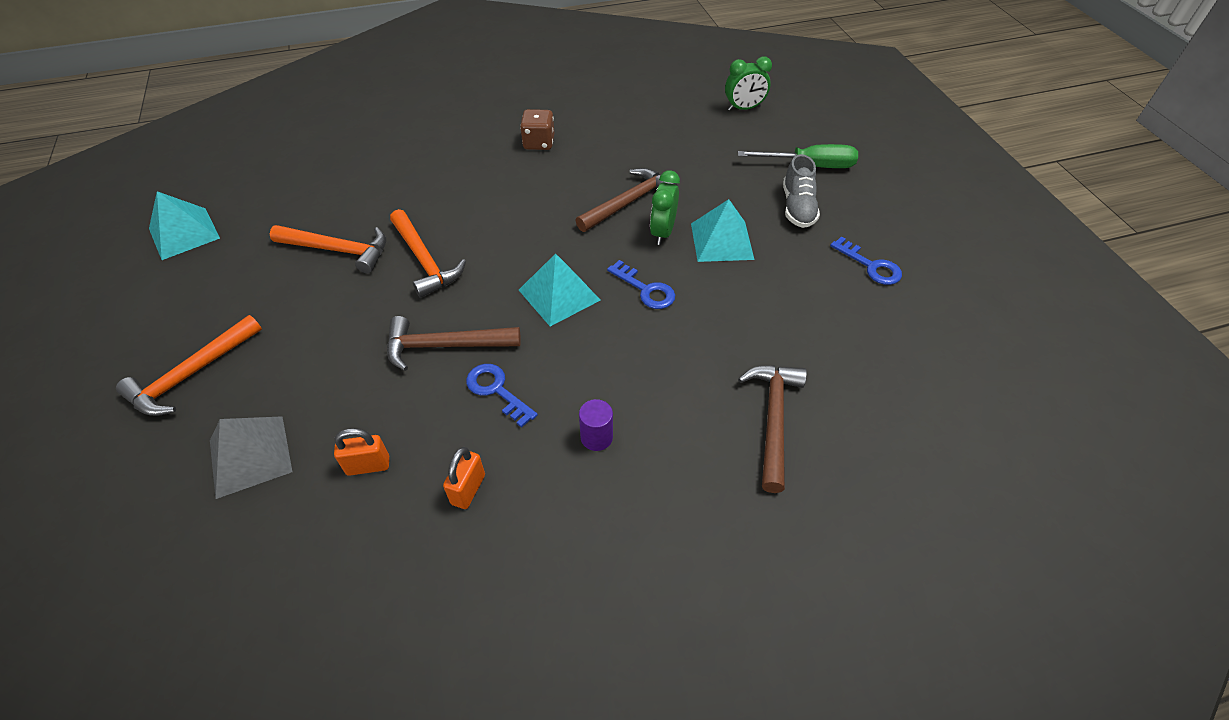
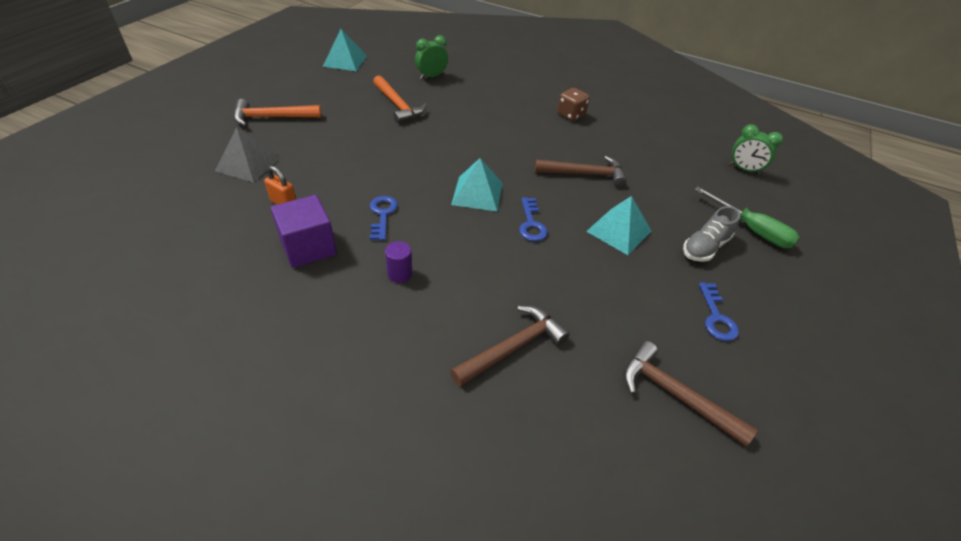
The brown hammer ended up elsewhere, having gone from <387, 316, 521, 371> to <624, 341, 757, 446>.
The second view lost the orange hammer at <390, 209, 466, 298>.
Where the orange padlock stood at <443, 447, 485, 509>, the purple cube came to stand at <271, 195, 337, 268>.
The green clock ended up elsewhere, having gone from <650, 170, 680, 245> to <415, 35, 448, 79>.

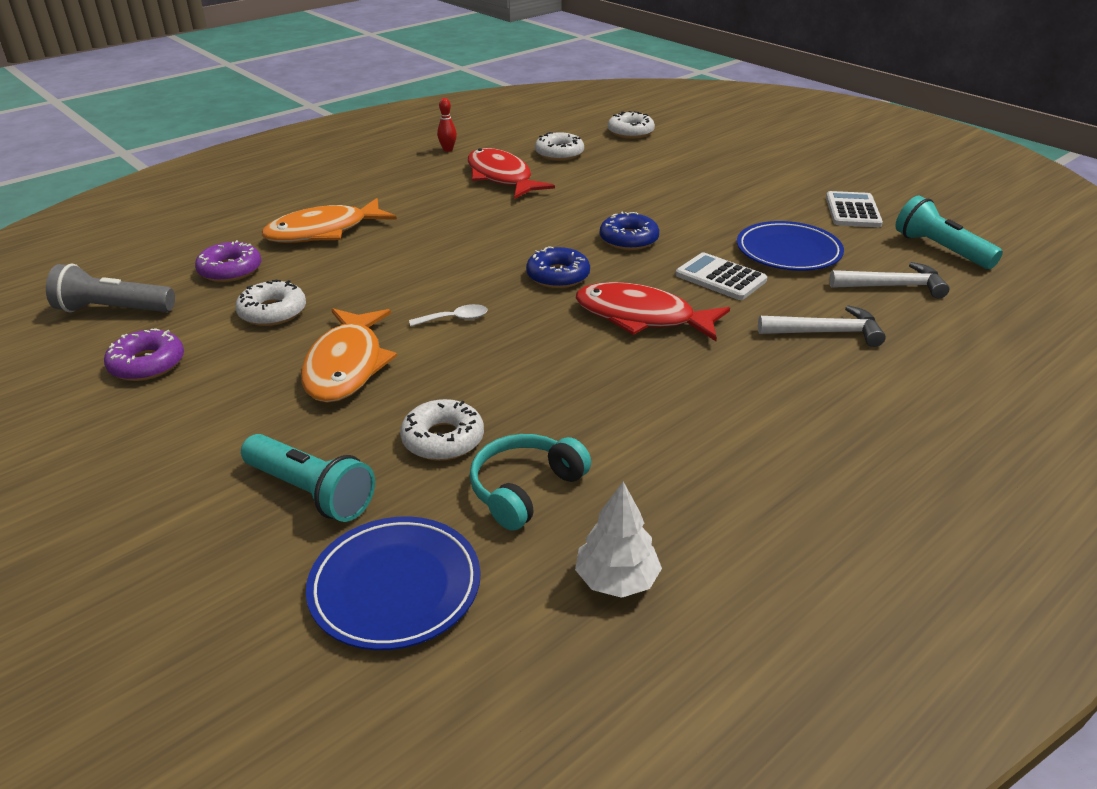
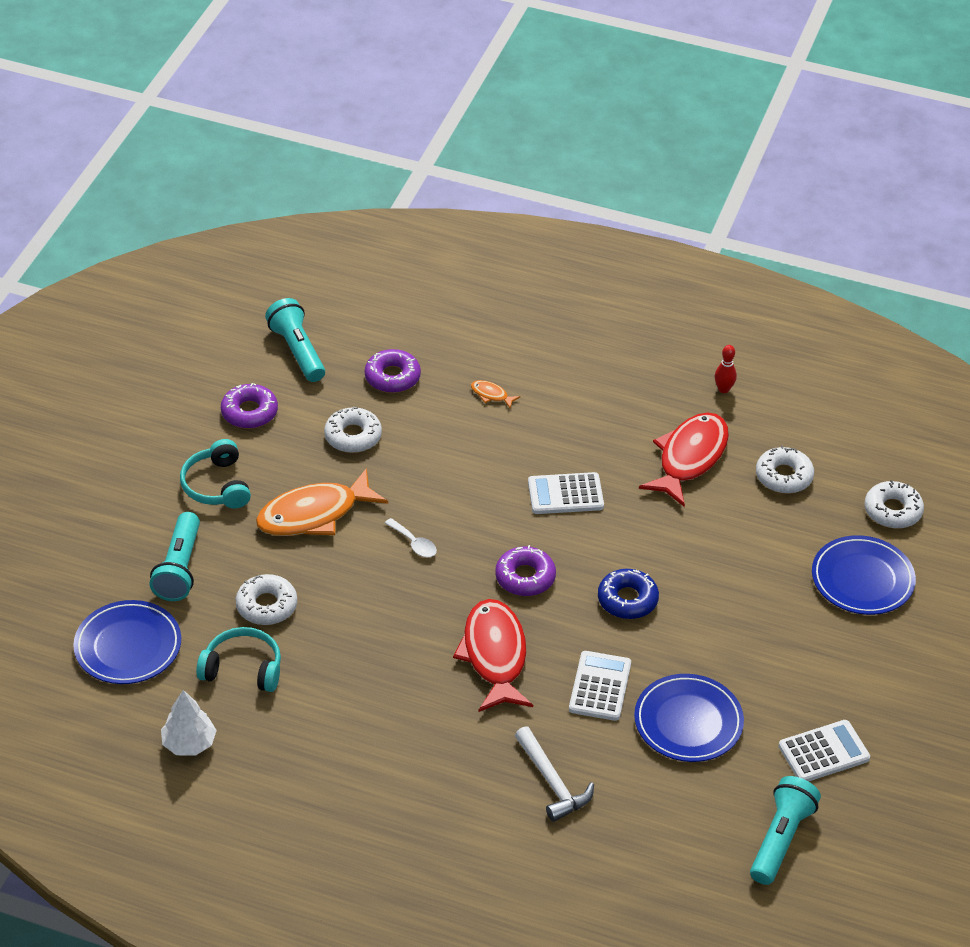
What was the grey flashlight at <46, 264, 175, 312> turned into the turquoise flashlight at <265, 298, 325, 382>.
The size of the orange fish at <262, 198, 397, 243> changed by a factor of 0.41.
What was the blue donut at <526, 246, 590, 288> turned into the purple donut at <495, 545, 556, 596>.
The second view lost the white hammer at <829, 262, 950, 298>.
The second view gained the turquoise headphones at <180, 439, 251, 509>.
The second view gained the white calculator at <528, 472, 604, 514>.
The second view gained the blue plate at <812, 535, 916, 615>.

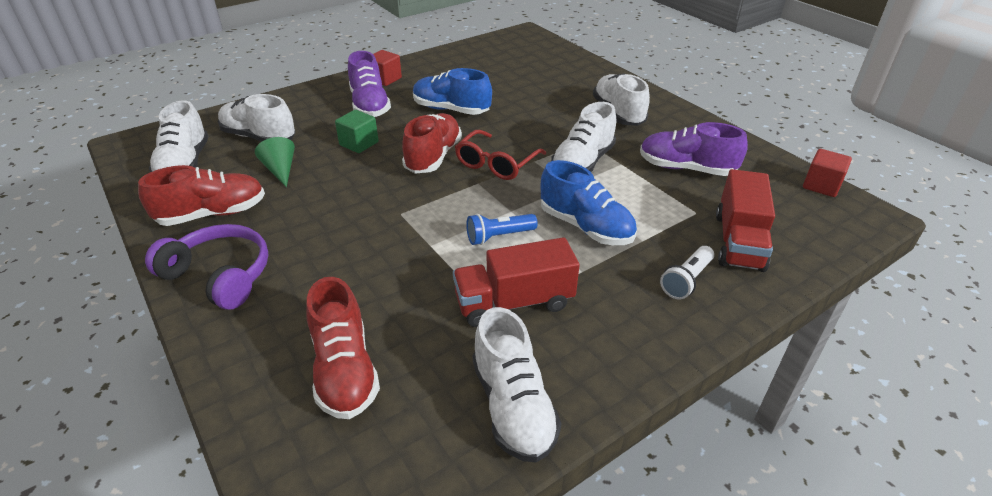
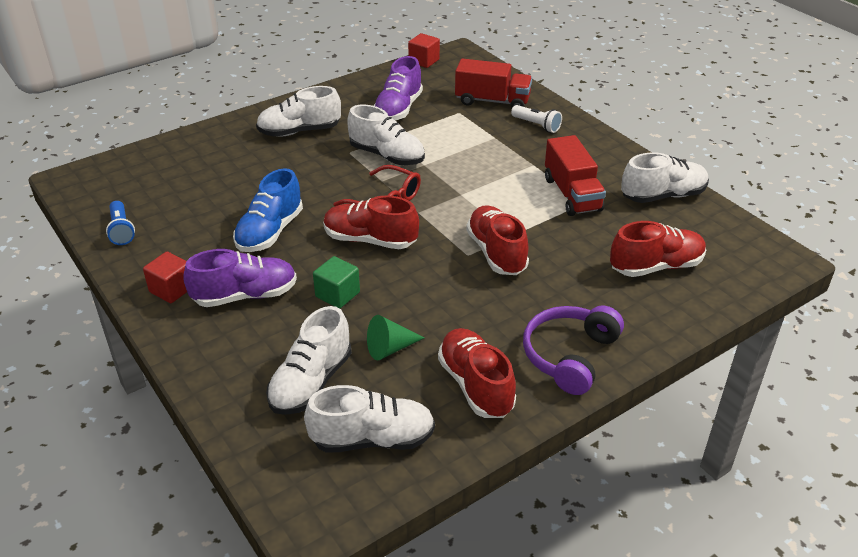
The blue flashlight ended up elsewhere, having gone from <466, 214, 538, 245> to <106, 201, 135, 245>.
The second view lost the blue shoe at <541, 160, 637, 245>.
The second view gained the red shoe at <466, 205, 529, 275>.

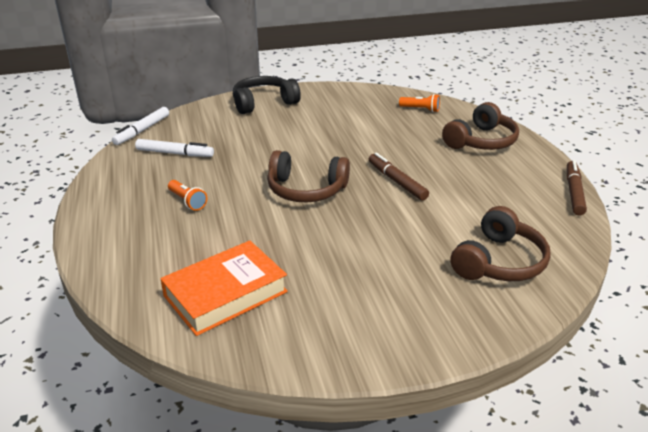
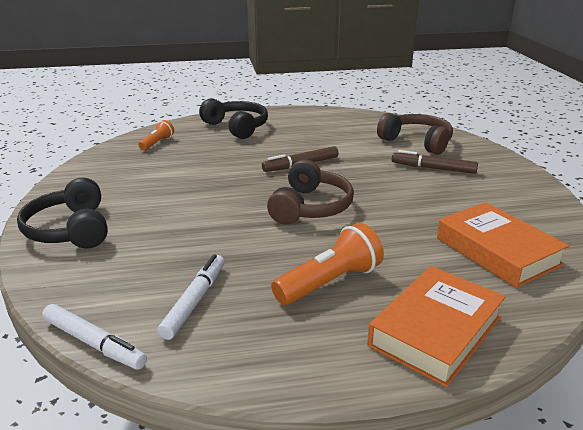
The size of the orange flashlight at <168, 180, 207, 211> changed by a factor of 1.74.
What was the brown headphones at <442, 102, 519, 150> turned into the black headphones at <199, 98, 268, 139>.
The brown marker ended up elsewhere, having gone from <567, 160, 587, 215> to <392, 150, 478, 174>.
The second view gained the orange book at <367, 266, 506, 387>.

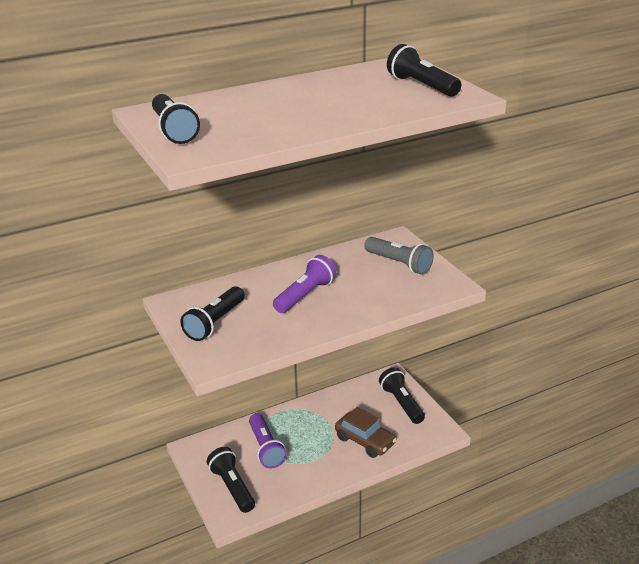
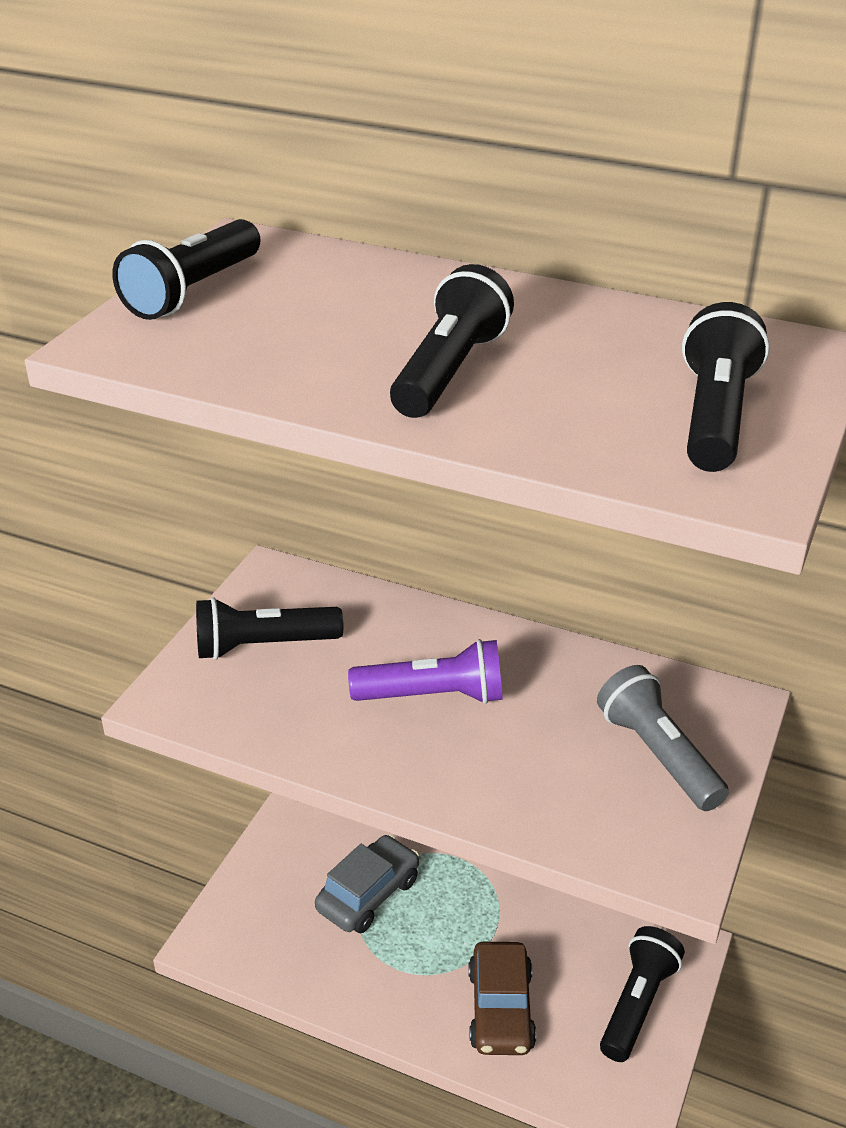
The black flashlight ended up elsewhere, having gone from <207, 447, 255, 513> to <390, 264, 514, 418>.
Where the purple flashlight stood at <249, 413, 287, 468>, the grey car came to stand at <315, 835, 419, 933>.
The grey flashlight at <364, 237, 434, 275> ended up facing another way, 150 degrees clockwise from before.

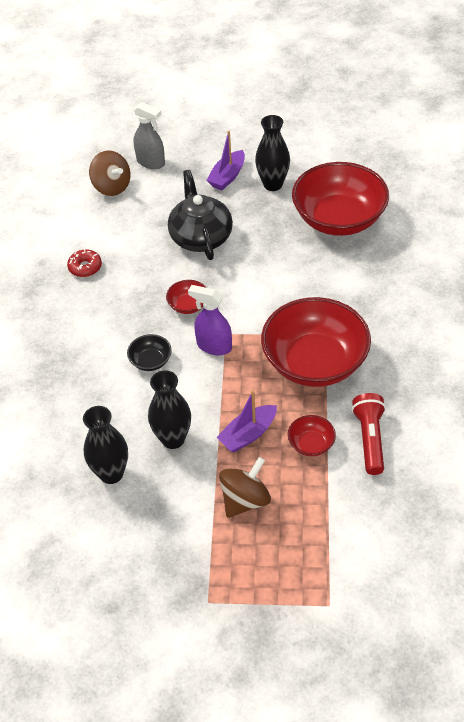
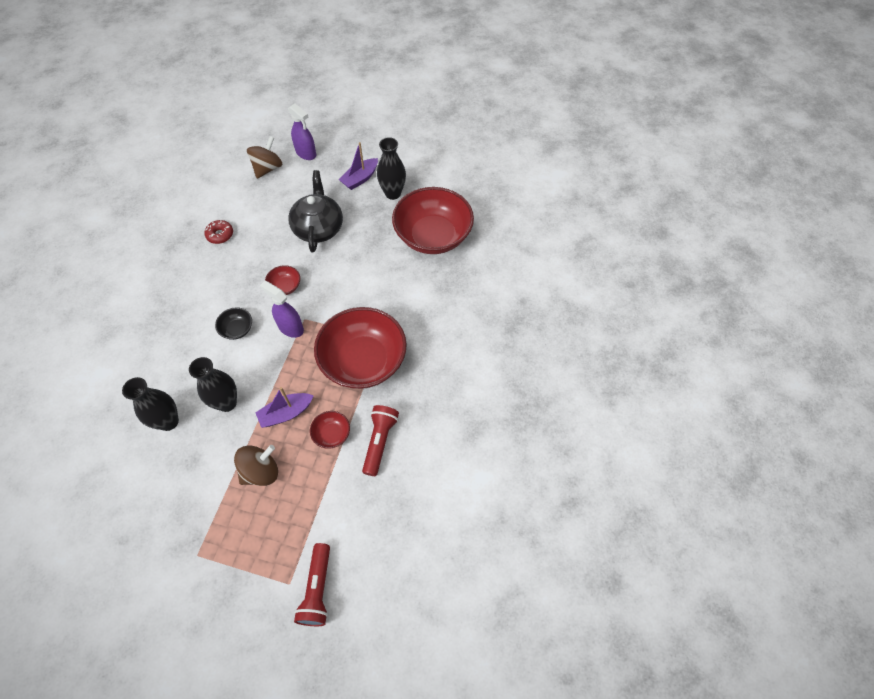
The brown spinning top at <89, 151, 130, 196> ended up facing another way, 120 degrees counterclockwise from before.
What was the grey spray bottle at <133, 102, 165, 169> turned into the purple spray bottle at <288, 104, 316, 160>.
The second view gained the red flashlight at <294, 543, 330, 626>.

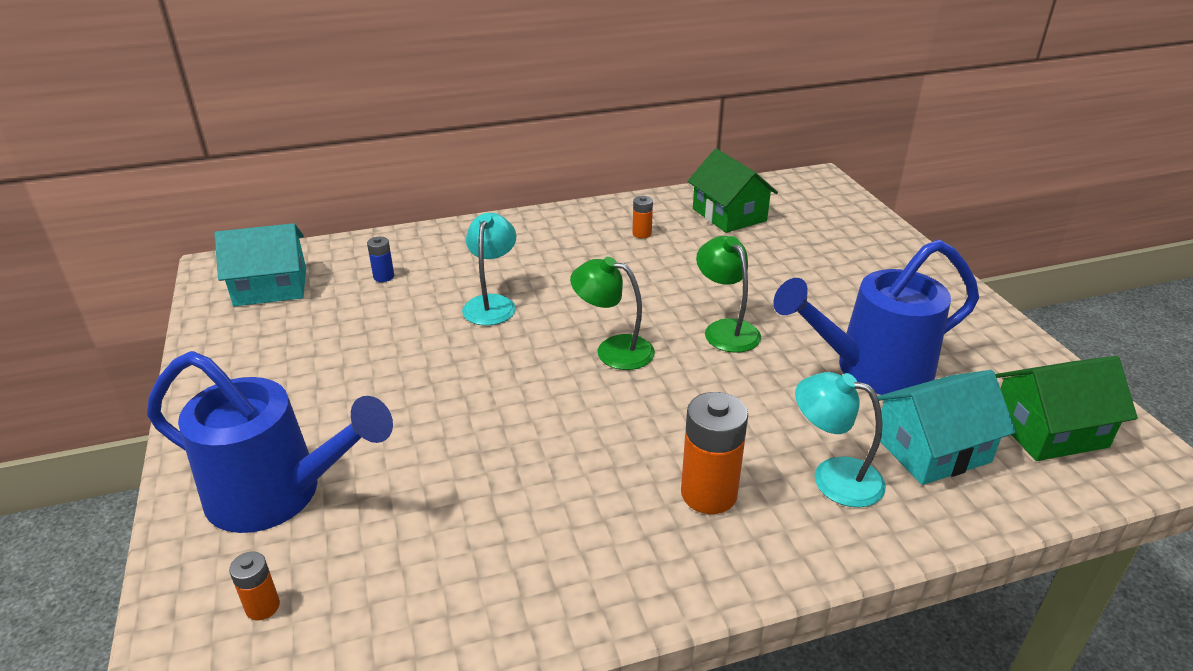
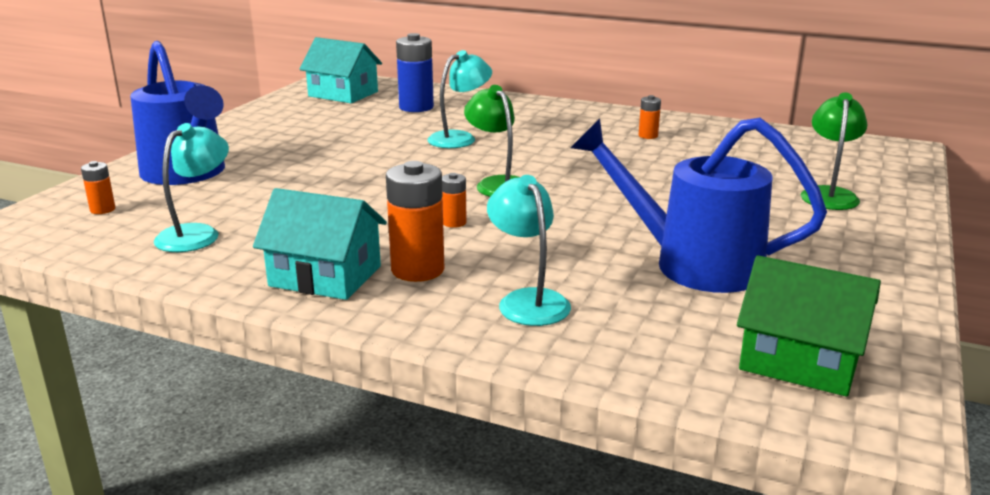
The size of the blue battery at <367, 236, 394, 282> changed by a factor of 1.94.
The second view lost the green house at <688, 149, 778, 233>.
The green lamp ended up elsewhere, having gone from <696, 236, 761, 353> to <801, 93, 868, 210>.
The turquoise house ended up elsewhere, having gone from <877, 370, 1016, 485> to <253, 188, 387, 300>.
The second view gained the turquoise lamp at <154, 123, 229, 252>.
The second view gained the orange battery at <442, 173, 467, 228>.

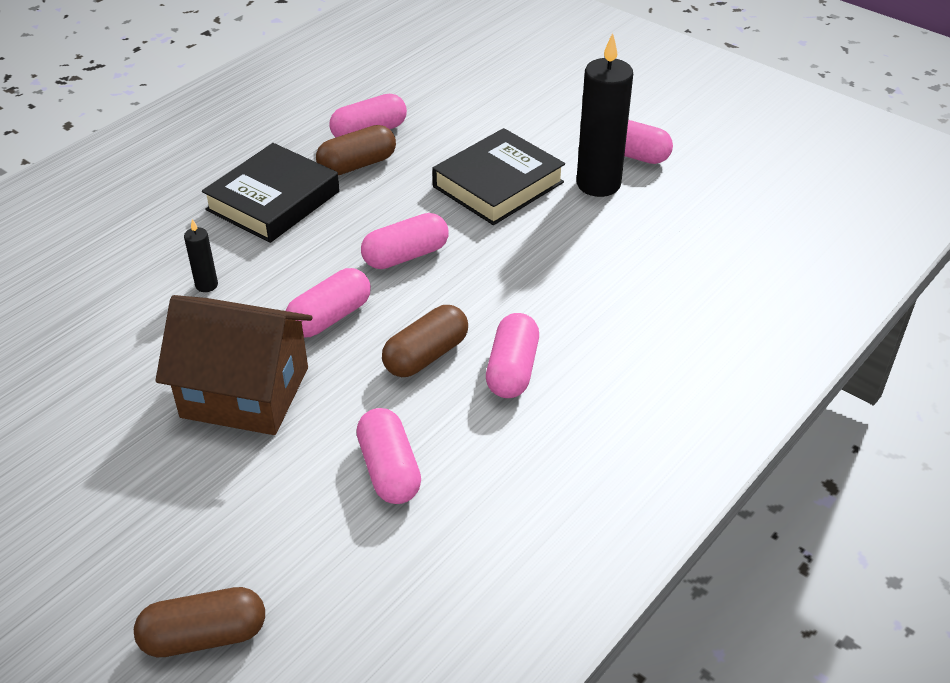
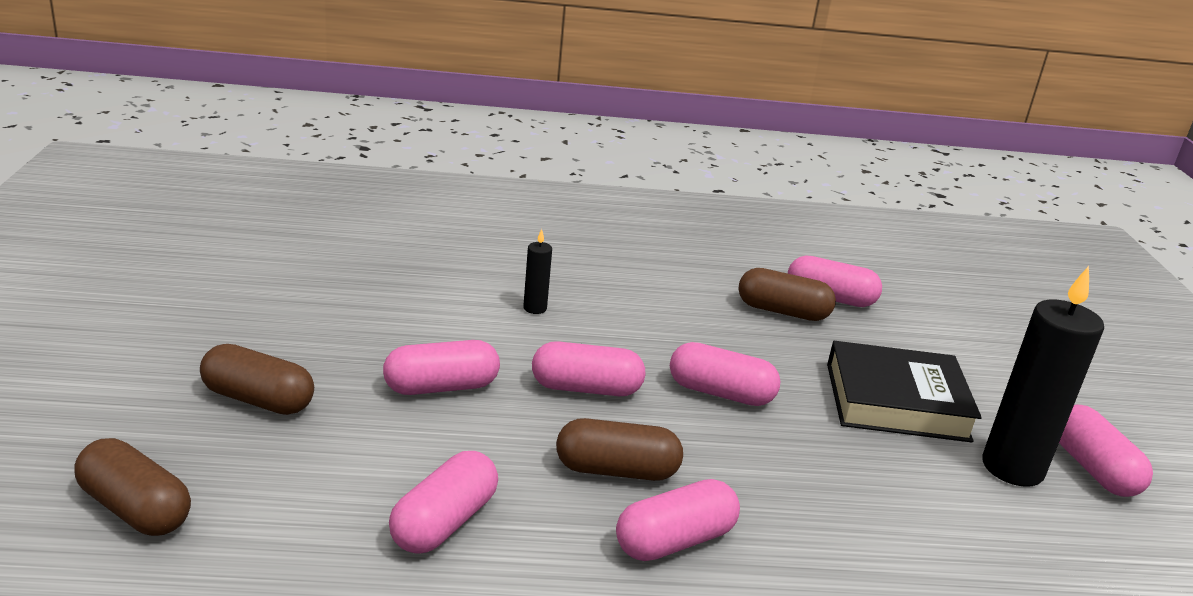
Where the brown house stood at <155, 295, 312, 435>, the pink capsule came to stand at <383, 340, 500, 395>.
The second view lost the black book at <202, 143, 339, 243>.
The second view gained the brown capsule at <200, 344, 314, 415>.

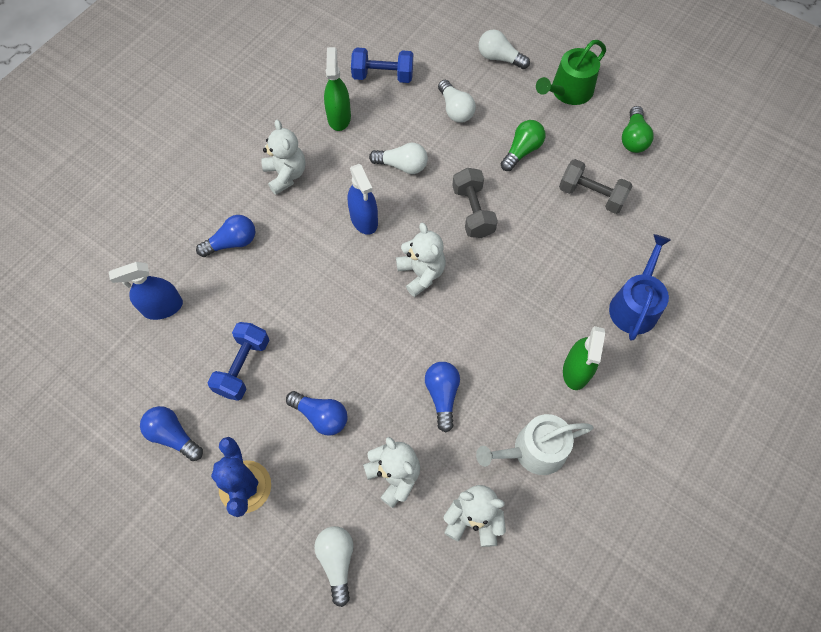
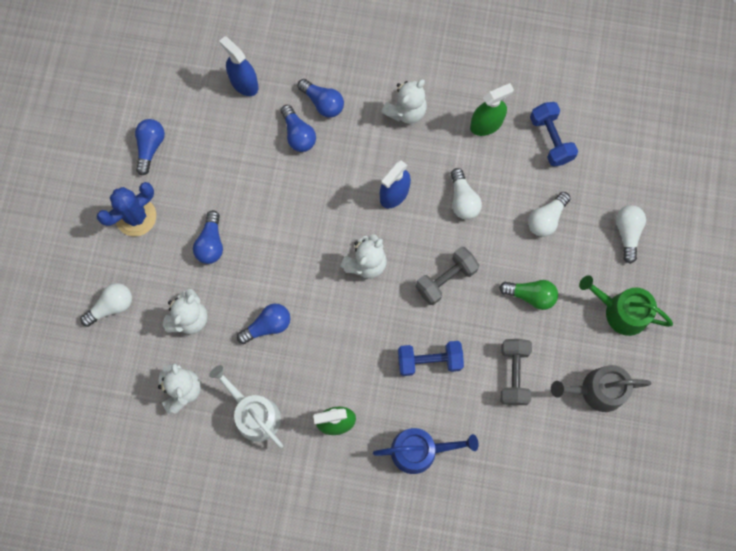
The blue dumbbell ended up elsewhere, having gone from <207, 322, 269, 401> to <398, 341, 464, 376>.
Where the green light bulb stood at <622, 106, 654, 153>, the grey watering can came to stand at <551, 365, 652, 412>.
The second view gained the blue light bulb at <281, 105, 316, 152>.

